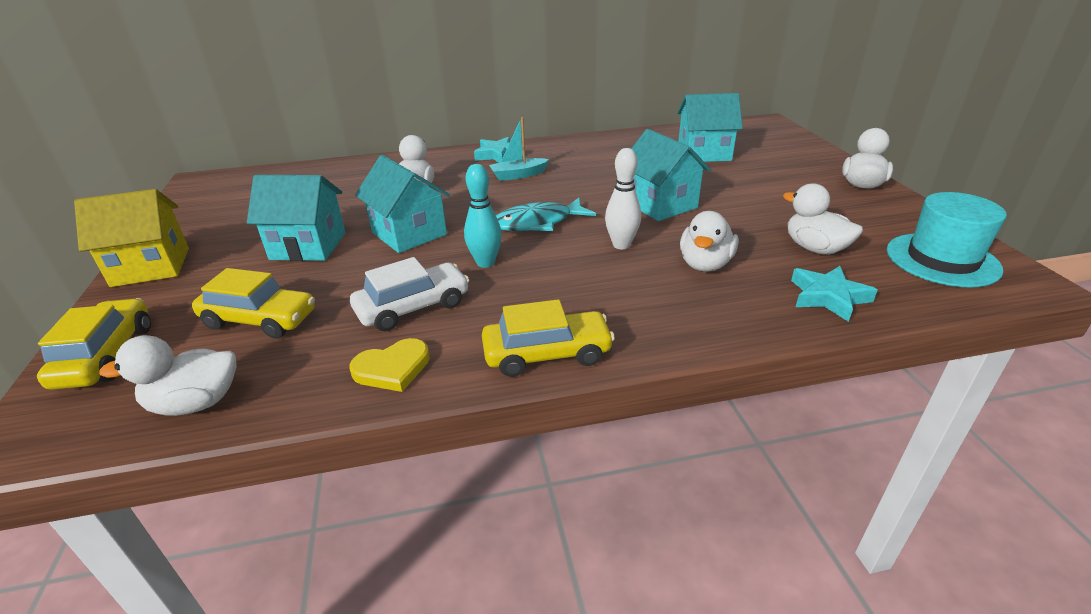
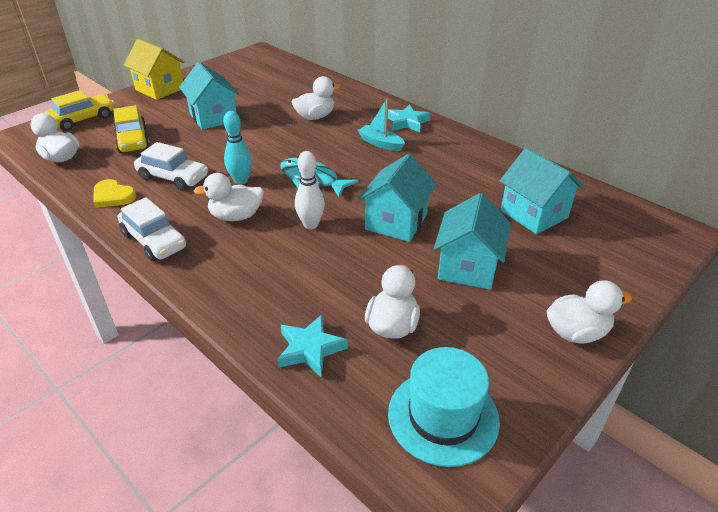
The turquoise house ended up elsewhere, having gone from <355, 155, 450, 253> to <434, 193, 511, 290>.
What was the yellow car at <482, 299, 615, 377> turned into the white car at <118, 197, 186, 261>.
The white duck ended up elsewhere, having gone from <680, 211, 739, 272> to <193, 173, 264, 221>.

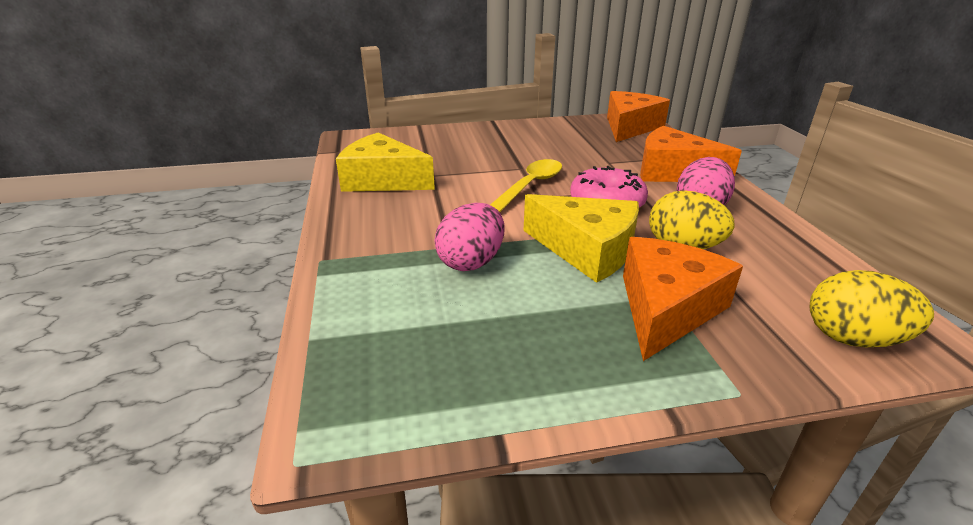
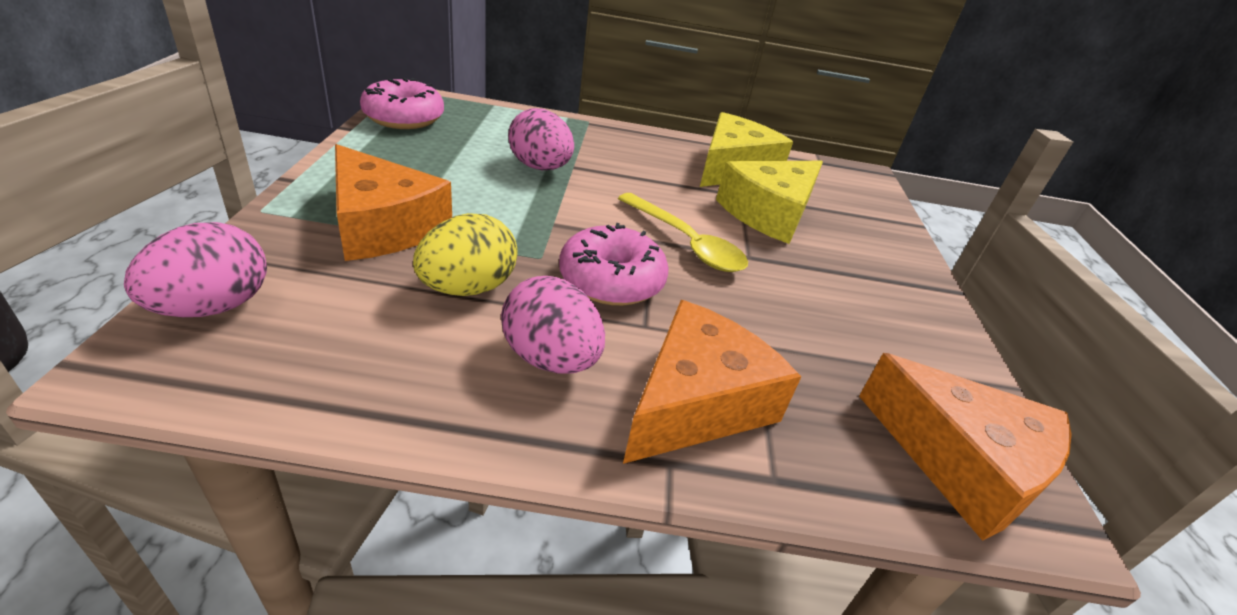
The yellow cheese ended up elsewhere, having gone from <524, 194, 639, 283> to <716, 161, 823, 244>.
What was the yellow egg at <810, 270, 934, 347> turned into the pink egg at <124, 222, 267, 317>.
The second view gained the pink donut at <360, 78, 444, 129>.

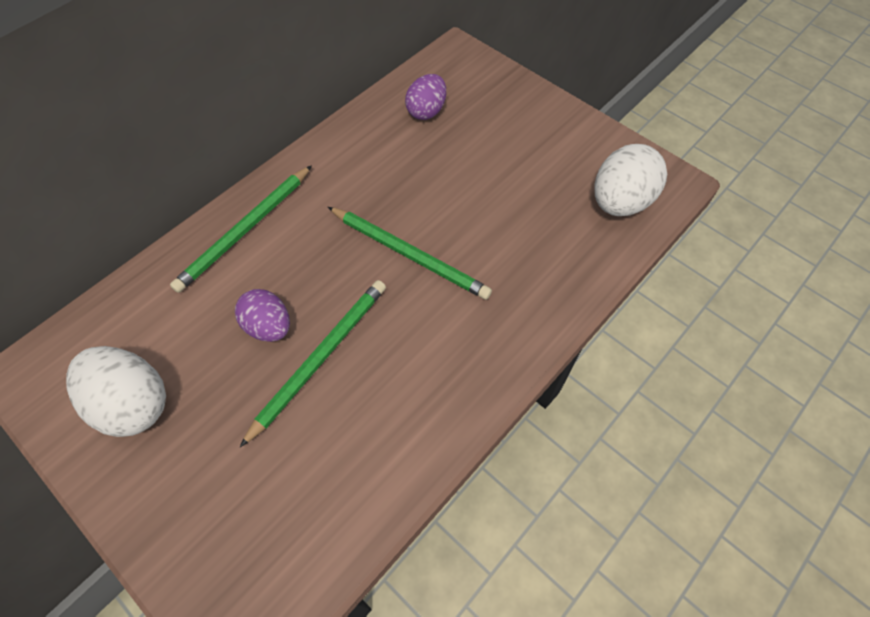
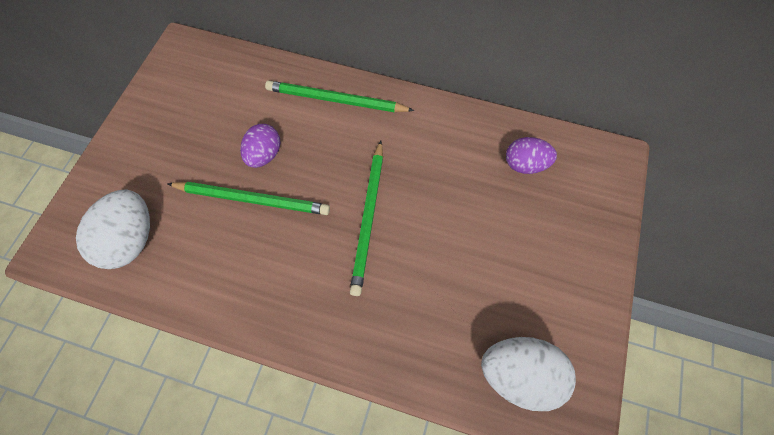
The white egg ended up elsewhere, having gone from <66, 346, 166, 437> to <76, 189, 150, 269>.

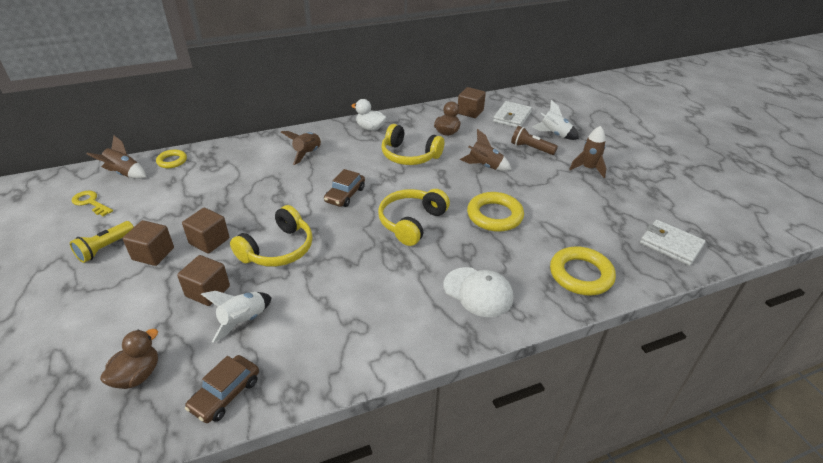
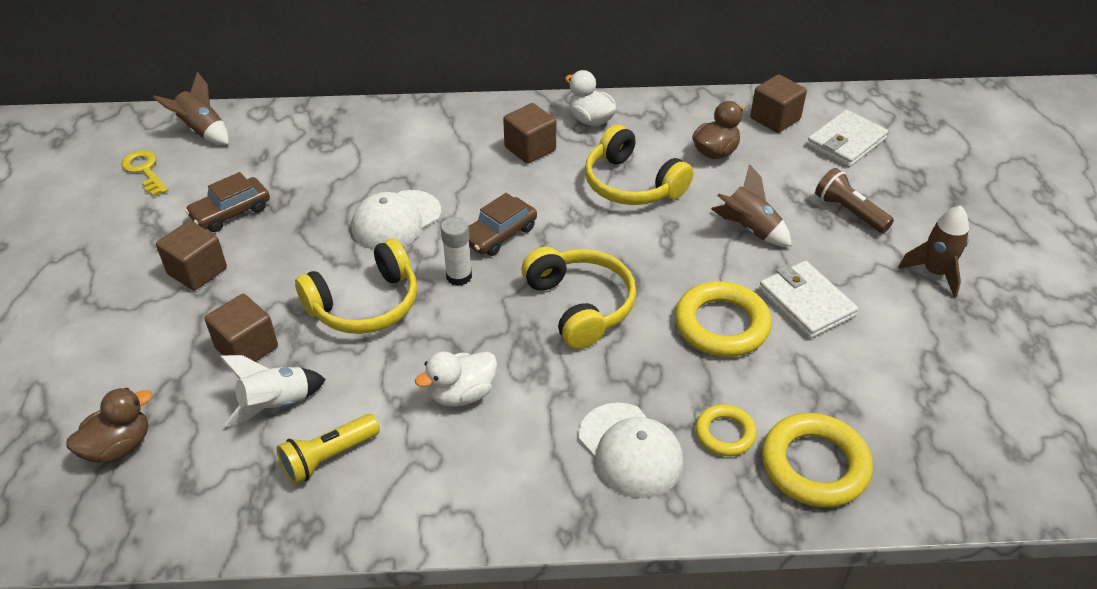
The yellow flashlight ended up elsewhere, having gone from <70, 221, 134, 263> to <276, 414, 380, 485>.
The yellow ring ended up elsewhere, having gone from <156, 149, 187, 168> to <695, 404, 757, 456>.
The brown cube ended up elsewhere, having gone from <182, 208, 229, 253> to <503, 103, 556, 164>.
The brown car ended up elsewhere, having gone from <185, 355, 259, 423> to <185, 172, 270, 232>.
The second view lost the brown rocket at <281, 131, 322, 165>.
The yellow headphones at <378, 189, 450, 246> ended up facing another way, 105 degrees clockwise from before.
The second view lost the white rocket at <532, 100, 579, 140>.
The white wallet ended up elsewhere, having gone from <640, 220, 706, 266> to <759, 261, 858, 339>.
The second view gained the white cap at <352, 190, 441, 250>.
The second view gained the white duck at <415, 352, 497, 407>.
The second view gained the white glue stick at <441, 217, 472, 286>.

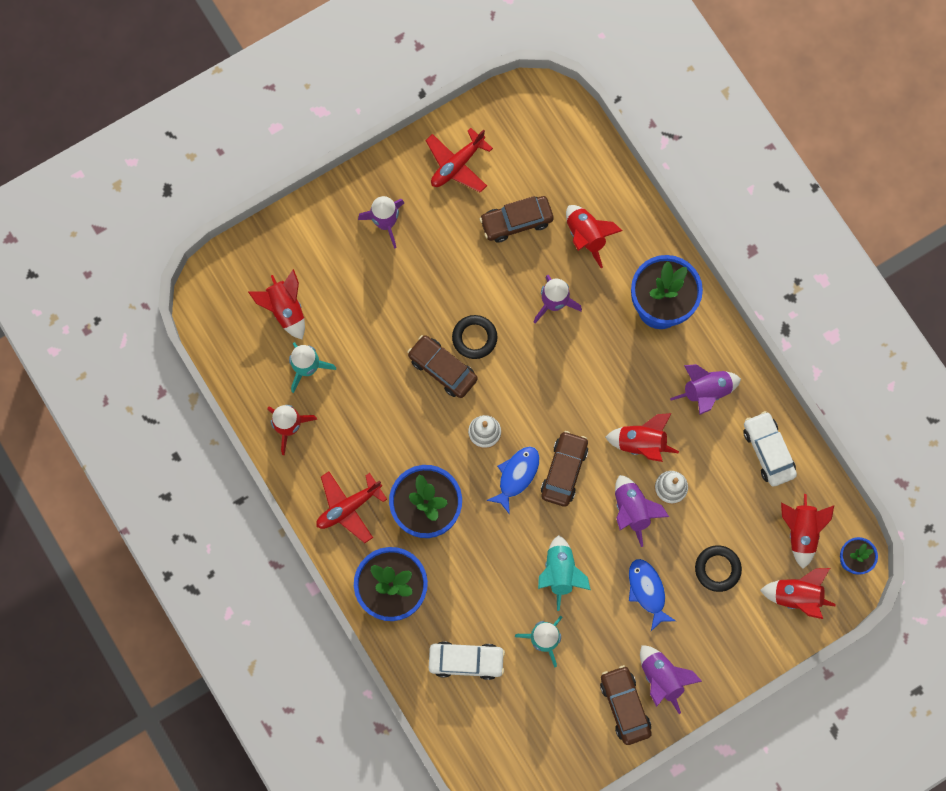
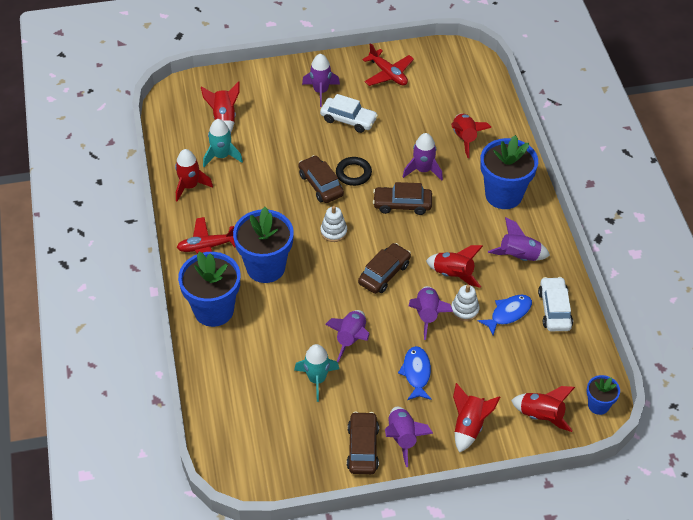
The red plane at <425, 128, 493, 193> ended up facing another way, 105 degrees counterclockwise from before.
The white car ended up elsewhere, having gone from <429, 641, 505, 680> to <320, 94, 378, 133>.
The brown car ended up elsewhere, having gone from <479, 196, 554, 243> to <373, 182, 432, 215>.
The blue fish ended up elsewhere, having gone from <486, 446, 539, 515> to <478, 295, 532, 335>.
What was the turquoise rocket at <538, 535, 591, 611> turned into the purple rocket at <325, 310, 370, 362>.
The second view lost the black ring at <695, 545, 742, 592>.
The red rocket ended up elsewhere, having gone from <781, 494, 834, 569> to <453, 383, 500, 453>.

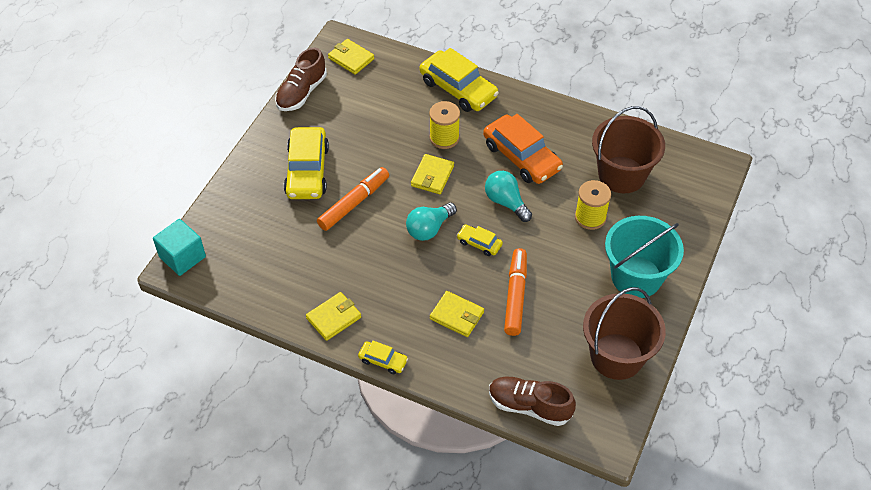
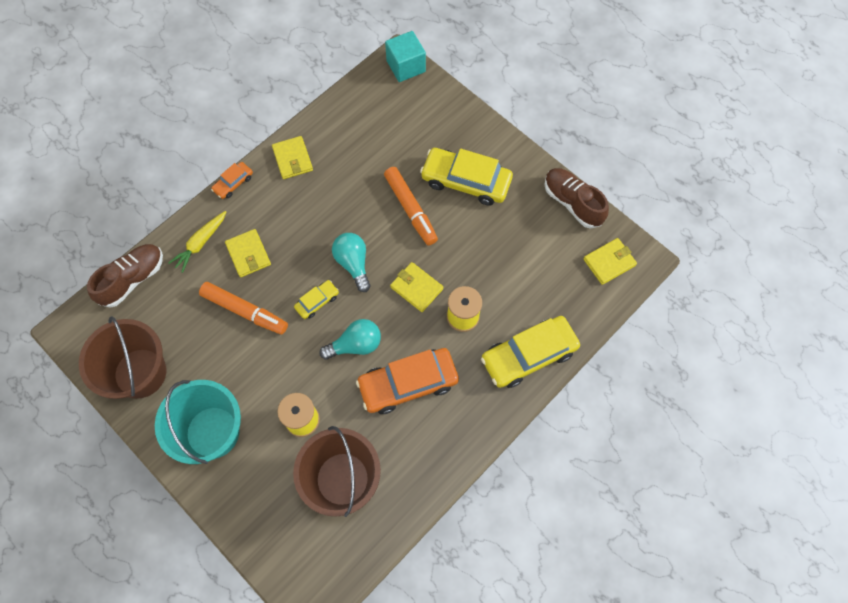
What was the yellow car at <358, 341, 408, 374> turned into the orange car at <211, 162, 253, 199>.
The yellow wallet at <430, 291, 484, 337> ended up facing another way, 75 degrees counterclockwise from before.
The second view gained the yellow carrot at <168, 211, 226, 273>.

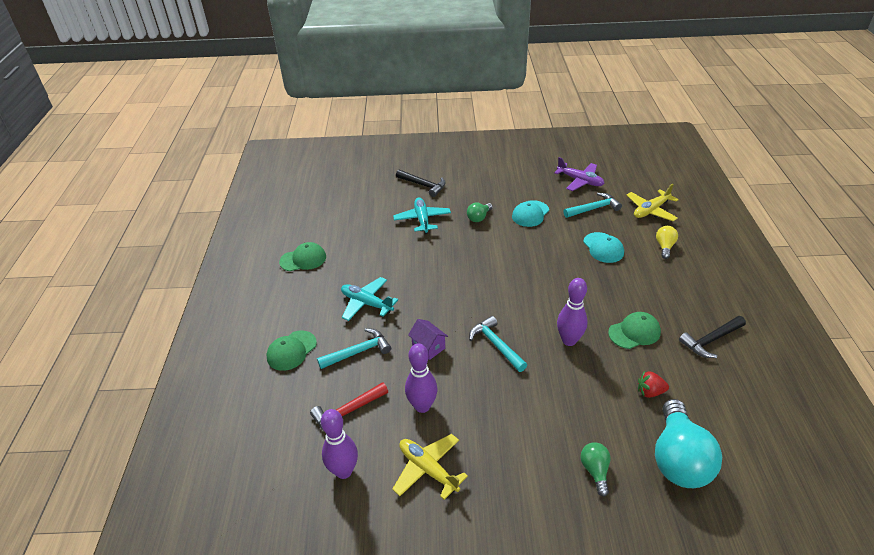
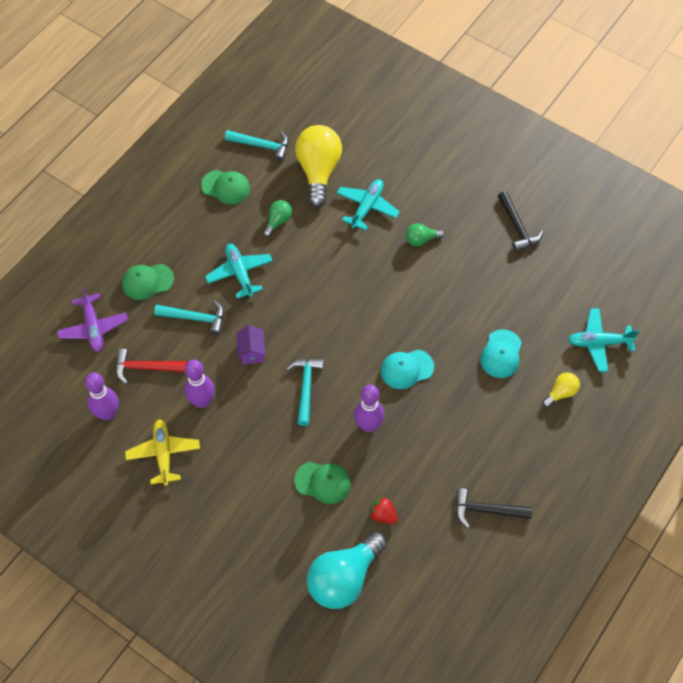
The black hammer ended up elsewhere, having gone from <396, 170, 446, 197> to <498, 191, 543, 252>.
The turquoise cap ended up elsewhere, having gone from <512, 200, 549, 227> to <381, 350, 434, 389>.
The purple plane ended up elsewhere, having gone from <554, 157, 605, 191> to <57, 287, 128, 352>.
The turquoise hammer ended up elsewhere, having gone from <564, 193, 622, 218> to <225, 130, 289, 162>.
The green light bulb ended up elsewhere, having gone from <581, 442, 611, 497> to <263, 200, 292, 237>.
The green cap ended up elsewhere, having gone from <608, 312, 661, 349> to <294, 462, 351, 504>.
What was the yellow plane at <627, 183, 679, 221> turned into the turquoise plane at <568, 308, 639, 372>.
The second view gained the yellow light bulb at <295, 125, 342, 208>.

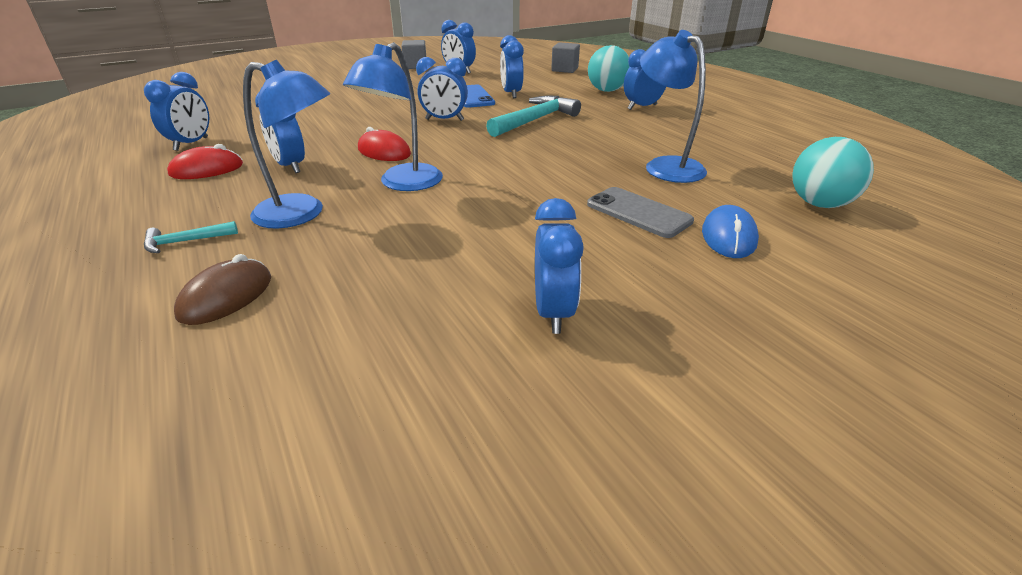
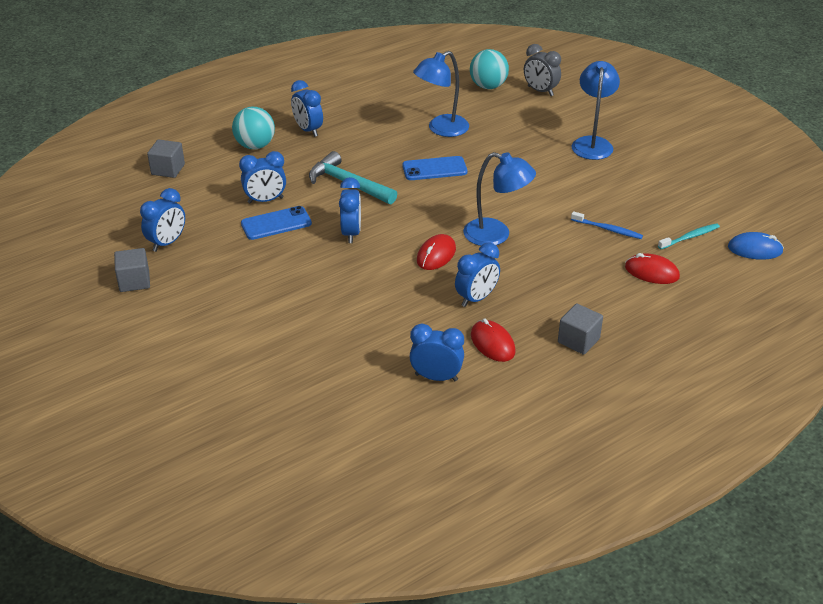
The second view lost the turquoise hammer at <144, 221, 238, 253>.
What was the brown mouse at <174, 254, 271, 325> turned into the red mouse at <625, 253, 680, 284>.
The blue lamp ended up elsewhere, having gone from <243, 60, 330, 229> to <572, 61, 620, 160>.
The second view lost the blue clock at <535, 198, 584, 334>.
The second view lost the grey phone at <587, 187, 694, 238>.
The blue mouse ended up elsewhere, having gone from <702, 205, 759, 258> to <728, 232, 784, 260>.
The second view gained the blue phone at <402, 156, 467, 180>.
The second view gained the grey clock at <524, 44, 561, 96>.
The second view gained the grey cube at <558, 304, 603, 355>.
The second view gained the blue toothbrush at <571, 211, 643, 239>.
The second view gained the turquoise toothbrush at <658, 223, 720, 249>.

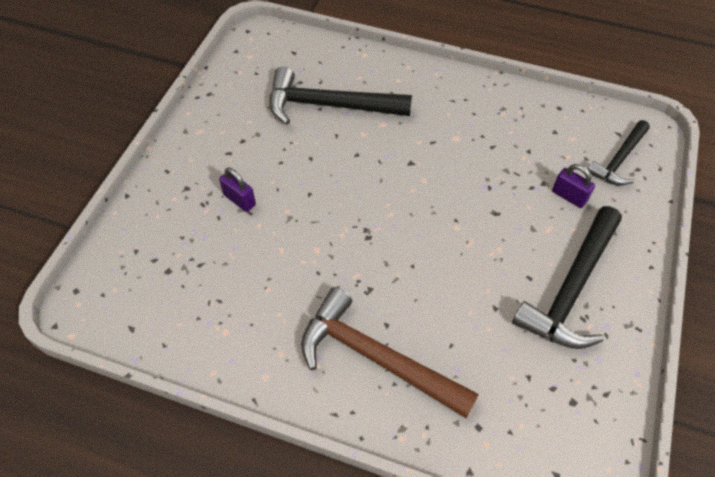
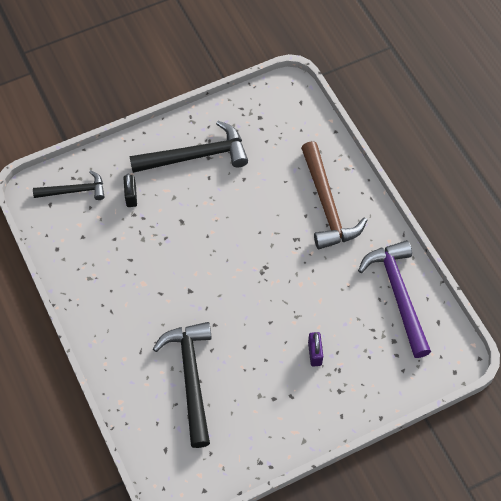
The black hammer at <269, 67, 412, 124> ended up facing another way, 150 degrees counterclockwise from before.
What was the purple padlock at <552, 164, 595, 208> turned into the black padlock at <124, 174, 137, 207>.
The second view gained the purple hammer at <358, 240, 431, 358>.

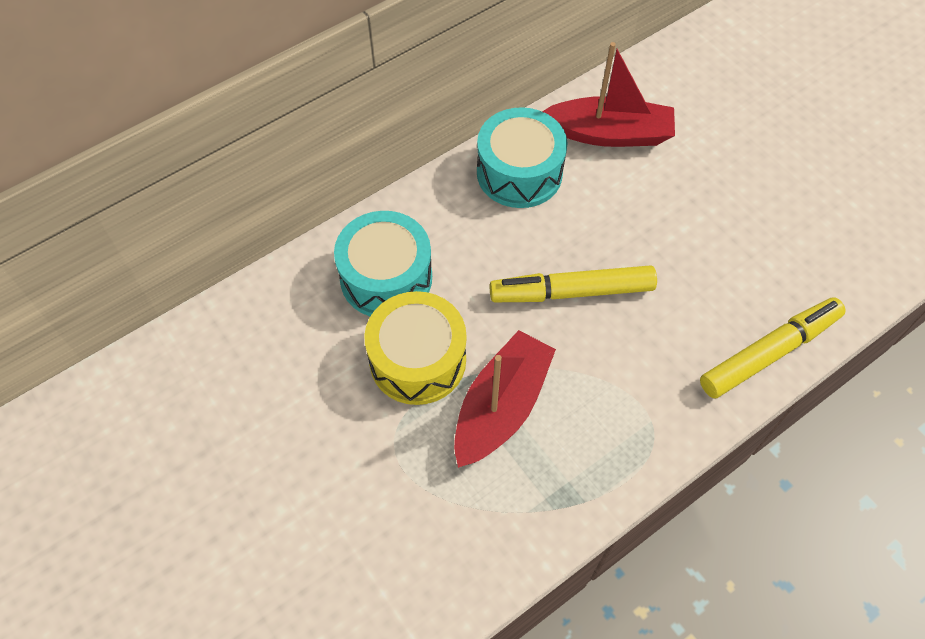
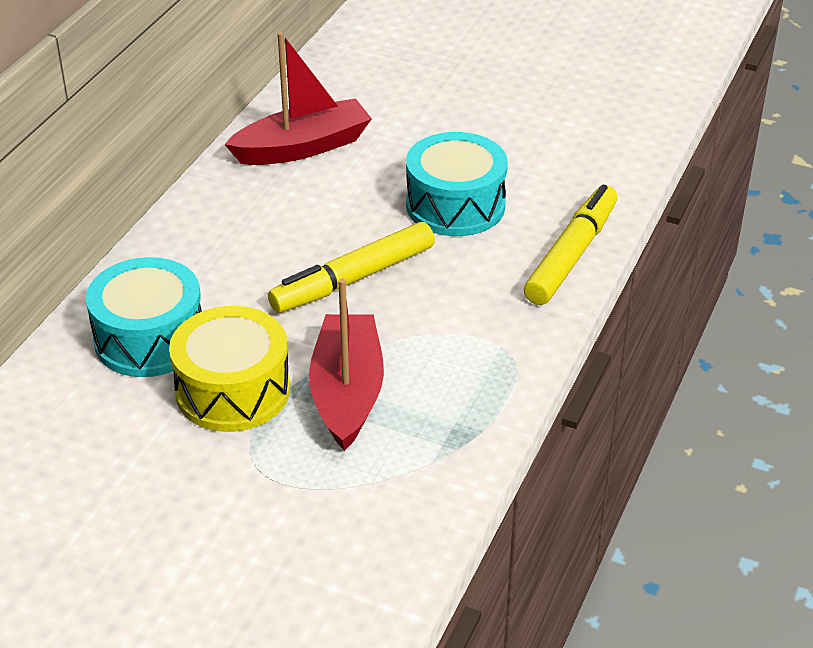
The turquoise drum ended up elsewhere, having gone from <477, 107, 567, 208> to <406, 132, 508, 236>.

